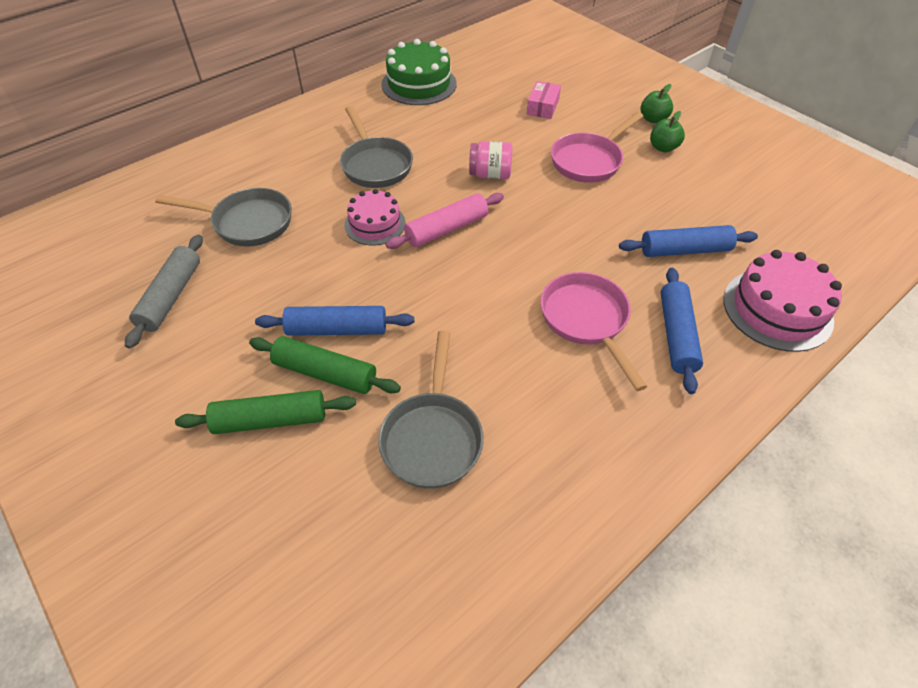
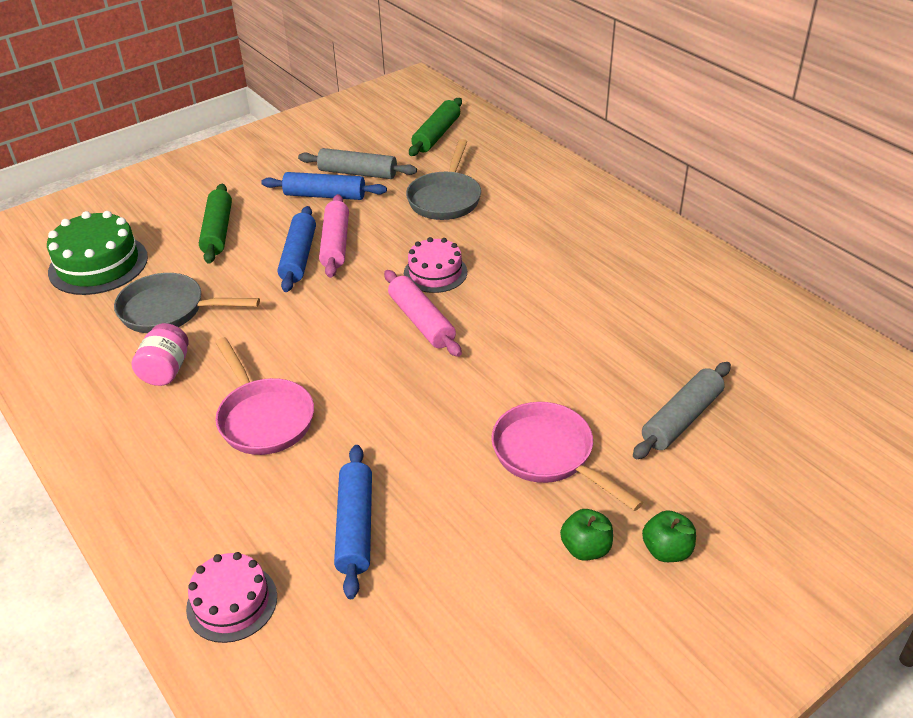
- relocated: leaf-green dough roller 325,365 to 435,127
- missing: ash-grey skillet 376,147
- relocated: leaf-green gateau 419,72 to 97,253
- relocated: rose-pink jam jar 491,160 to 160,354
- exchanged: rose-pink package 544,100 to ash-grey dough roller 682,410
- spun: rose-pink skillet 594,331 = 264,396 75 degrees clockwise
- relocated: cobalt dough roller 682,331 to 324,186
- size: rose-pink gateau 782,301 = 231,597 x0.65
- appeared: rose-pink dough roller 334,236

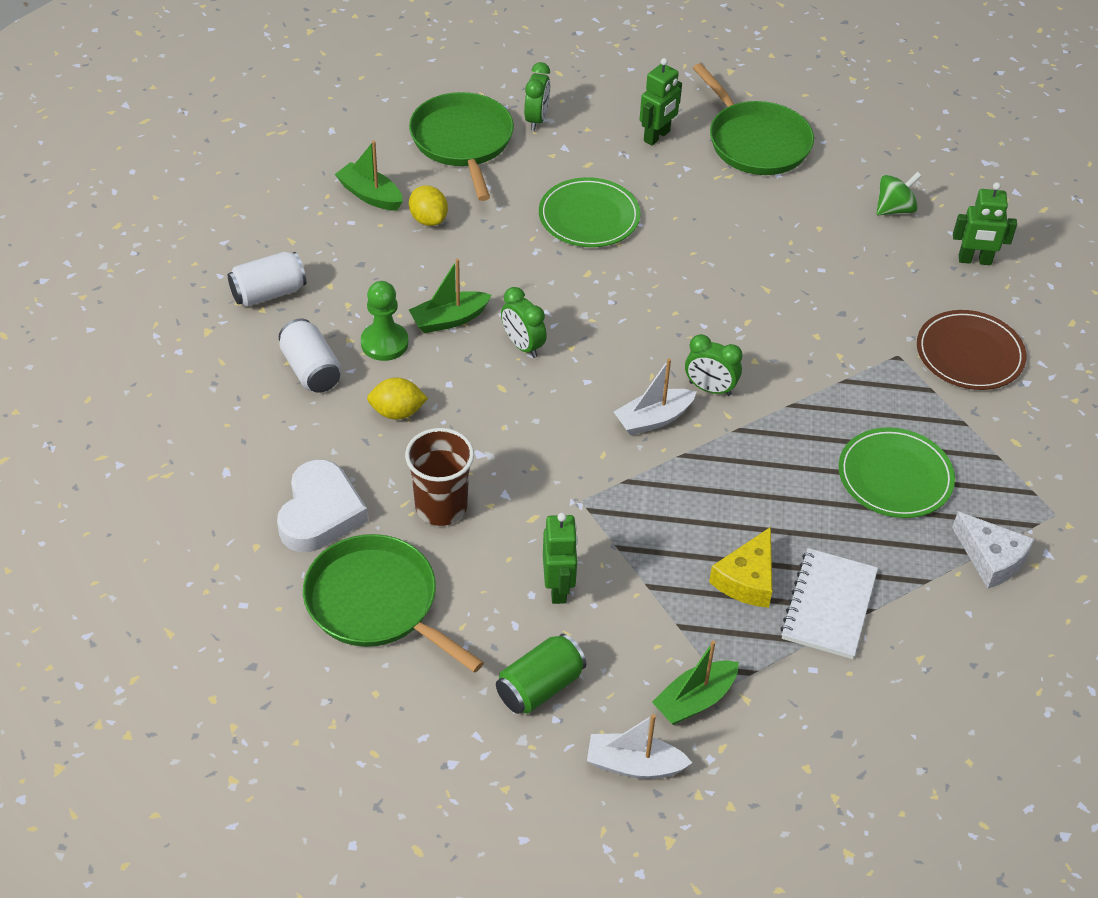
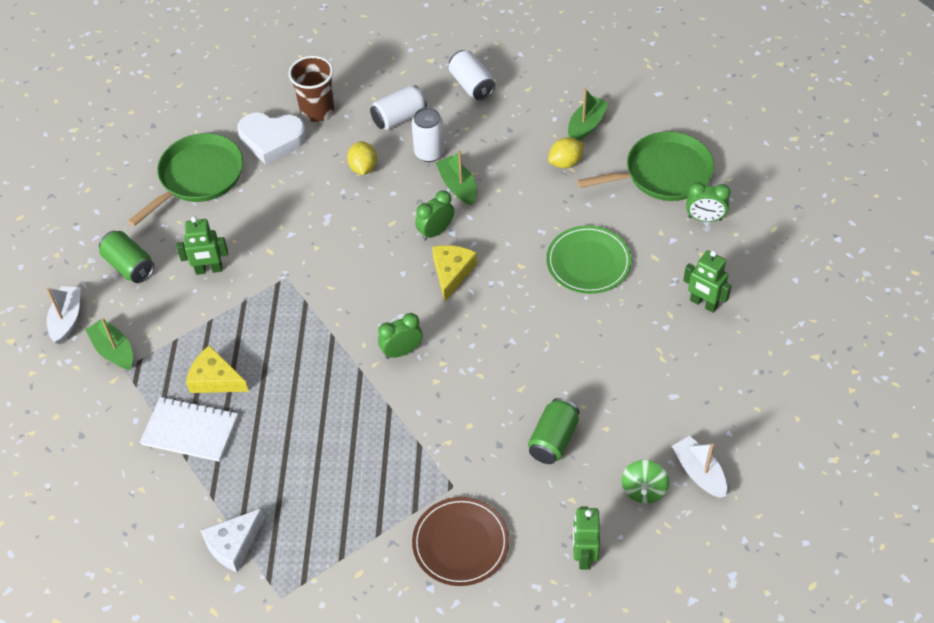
- exchanged: leaf-green pawn 385,321 to white can 428,134
- relocated: russet tumbler 439,477 to 311,89
- relocated: white sailboat 655,396 to 699,467
- spun: leaf-green clock 714,365 = 400,336 45 degrees clockwise
- missing: leaf-green skillet 753,119
- missing: leaf-green plate 897,472
- spun: leaf-green toy top 898,194 = 645,482 45 degrees clockwise
- appeared: golden piece of cheese 454,273
- appeared: leaf-green can 554,431

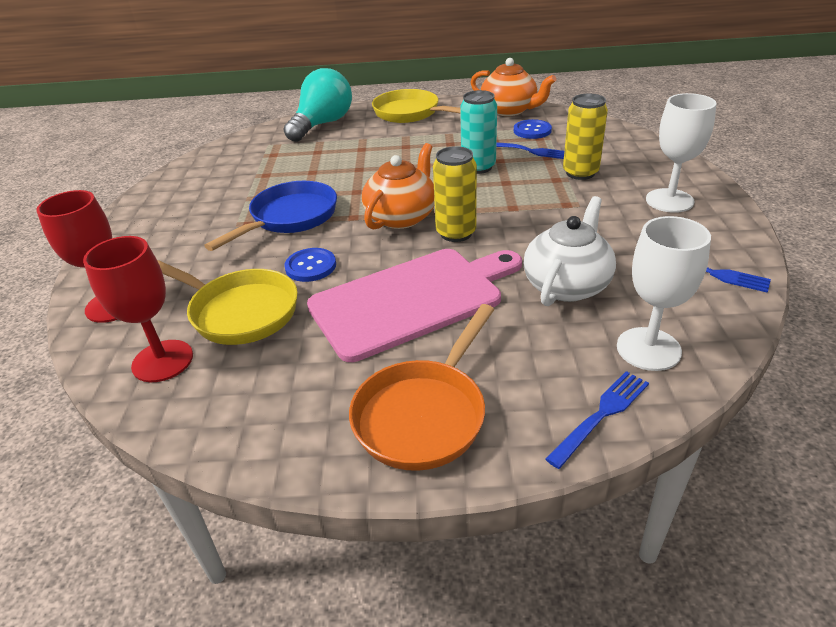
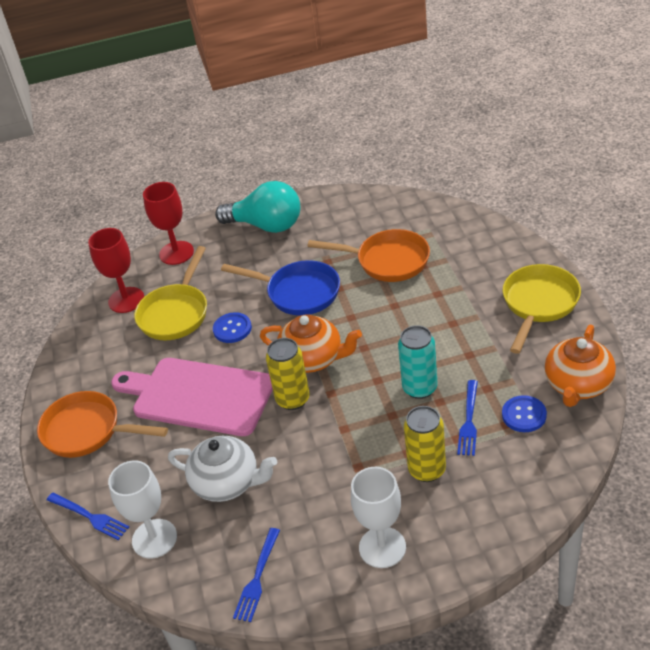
- relocated: aqua lightbulb 317,105 to 257,207
- spun: rose-pink bread board 414,305 = 192,397 150 degrees clockwise
- appeared: orange-coloured skillet 368,255

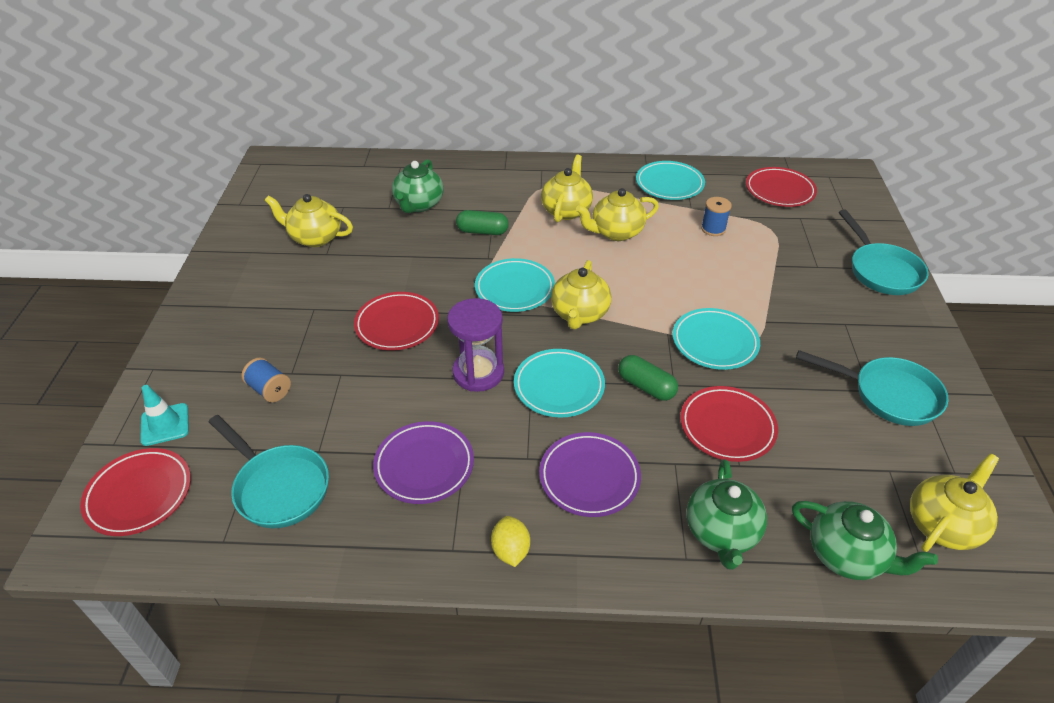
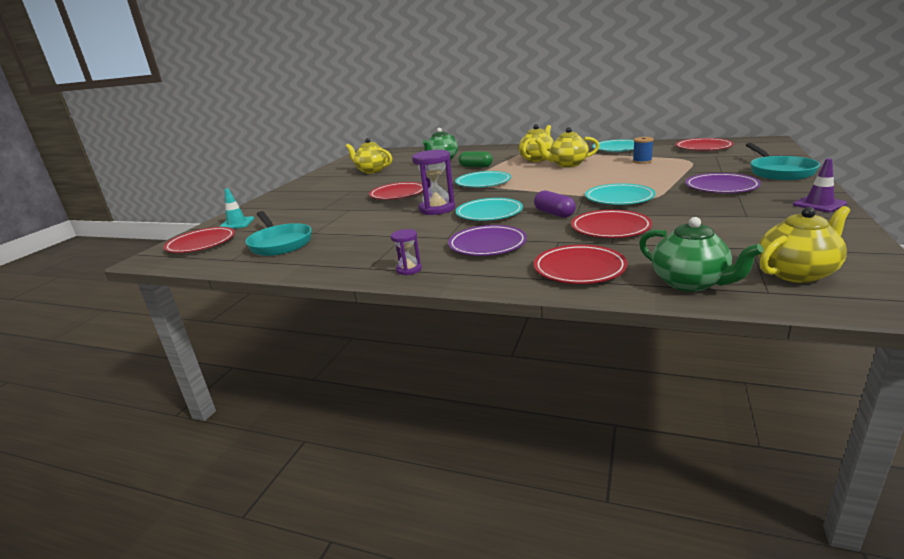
- missing: cobalt spool 266,379
- relocated: royal purple plate 423,462 to 723,183
- exchanged: golden citrus fruit 510,541 to royal purple sandglass 406,252
- missing: golden teapot 581,294
- colour: leaf-green pill shape 648,378 to royal purple pill shape 555,204
- exchanged: leaf-green teapot 726,514 to red plate 581,264
- missing: aqua skillet 872,388
- appeared: royal purple traffic cone 820,185

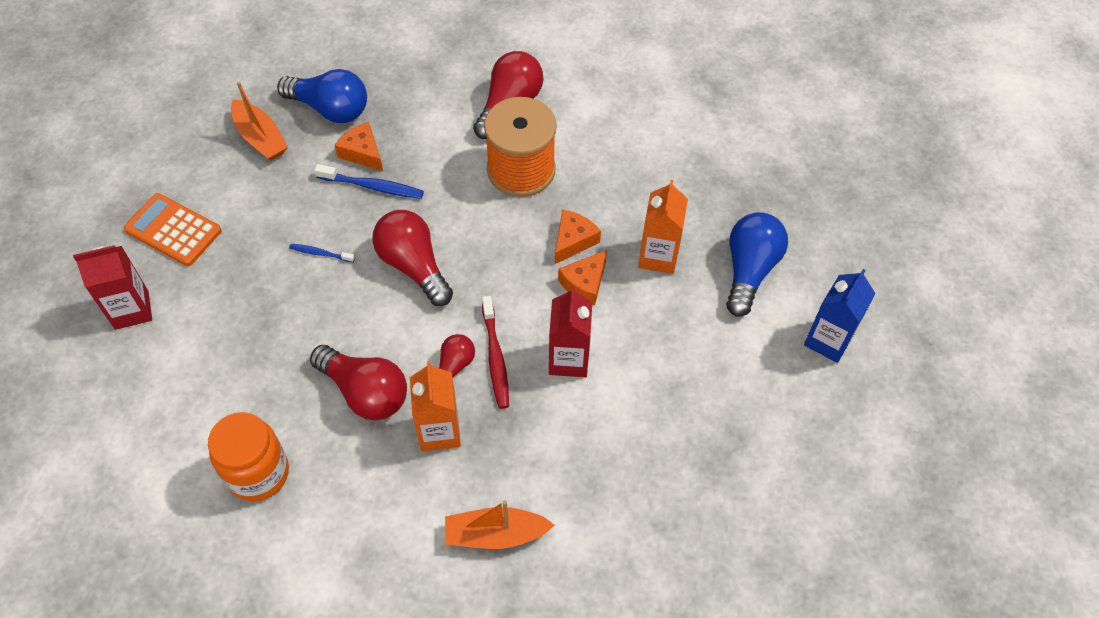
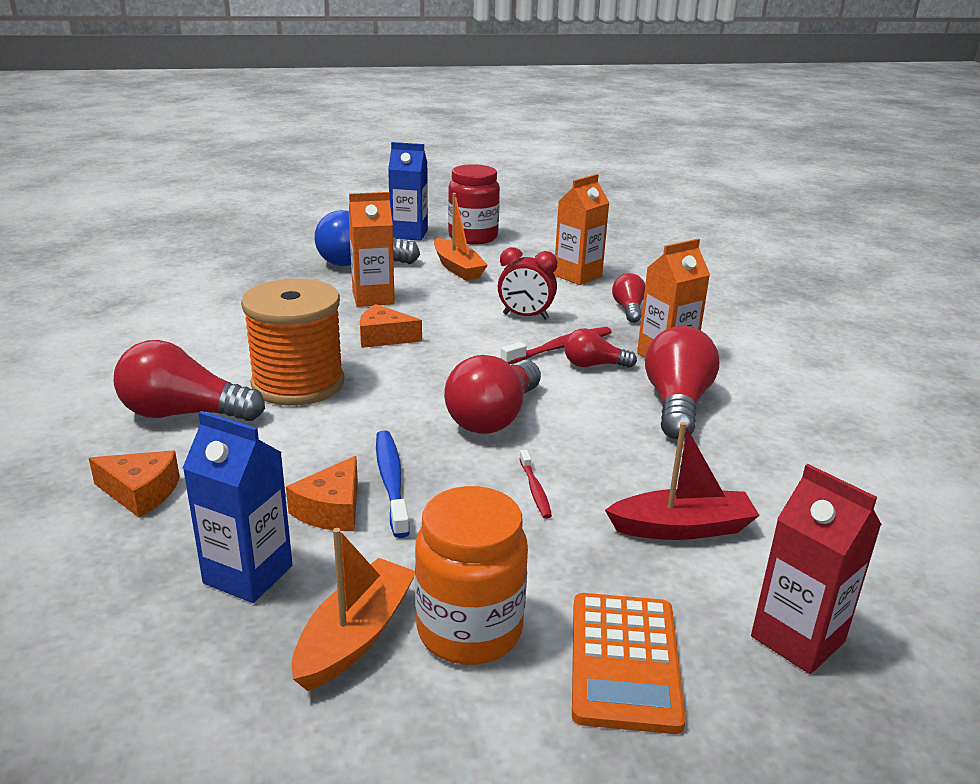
- relocated: orange-coloured jam jar 248,456 to 471,575
- exchanged: cobalt lightbulb 322,96 to cobalt milk carton 238,507
- colour: cobalt tooth brush 322,253 to red tooth brush 535,484
- relocated: orange-coloured sailboat 499,524 to 461,237
- exchanged: red milk carton 570,331 to red clock 527,283
- relocated: orange-coloured piece of cheese 582,277 to 134,484
- appeared: red jam jar 474,204
- appeared: orange-coloured milk carton 581,229
- appeared: red sailboat 682,481
- appeared: red lightbulb 628,298

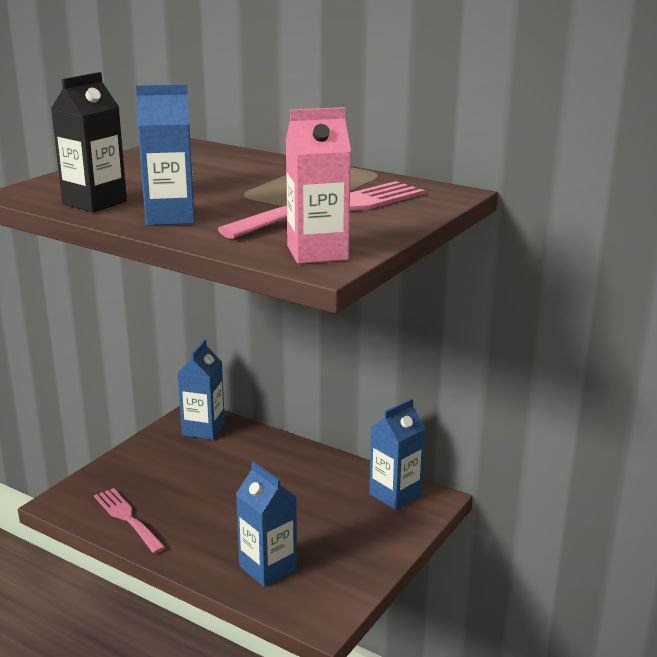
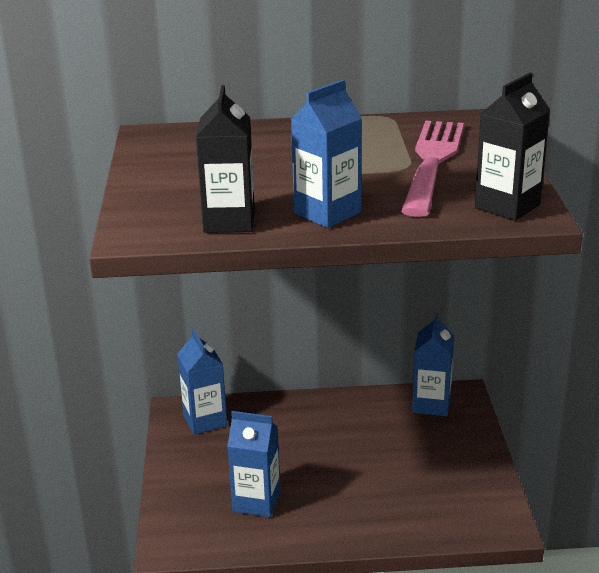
- missing: rose-pink fork 130,521
- relocated: cobalt milk carton 266,524 to 254,464
- colour: rose-pink milk carton 318,185 to jet-black milk carton 512,147

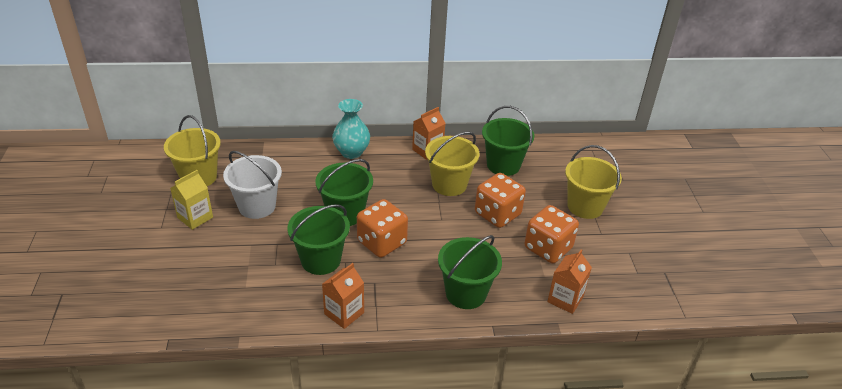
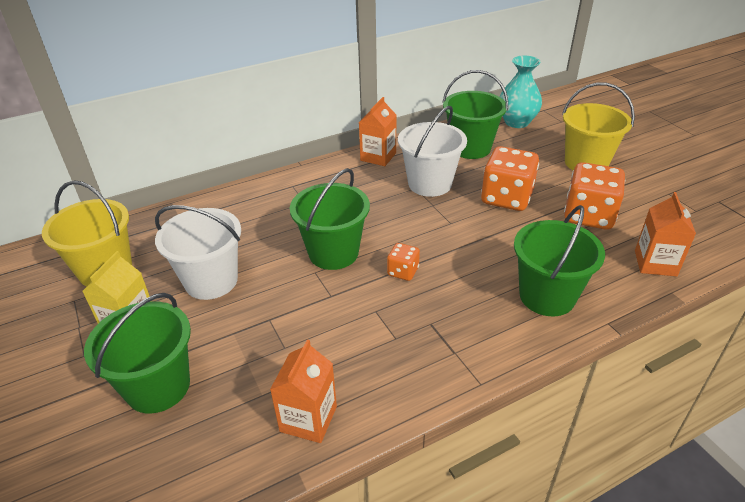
- relocated: leaf-green sand bucket 318,239 to 137,353
- relocated: orange-coloured milk carton 343,296 to 303,391
- relocated: aqua vase 351,129 to 521,92
- size: orange-coloured die 382,228 = 403,262 x0.50
- colour: golden sand bucket 452,164 to white sand bucket 432,151

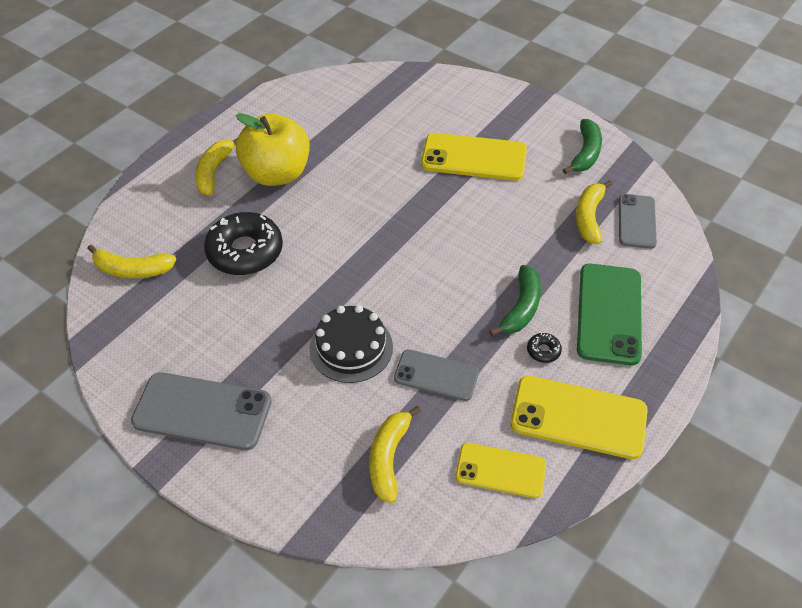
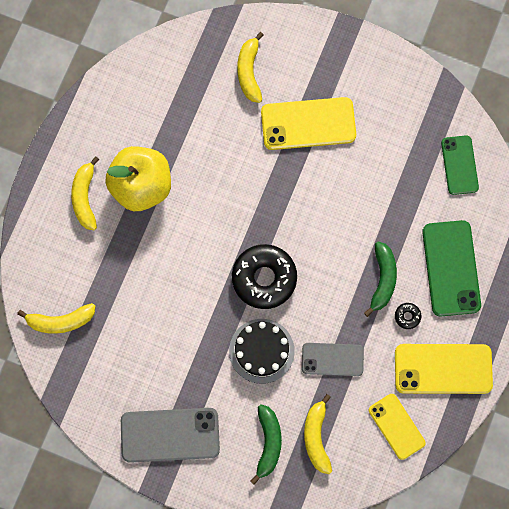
- relocated: jet-black glazed donut 243,243 to 264,276
- spun: golden mobile phone 500,470 = 397,427 60 degrees clockwise
- relocated: leaf-green toy banana 582,146 to 266,445
- relocated: golden toy banana 594,212 to 250,67
- colour: ash-grey mobile phone 638,221 to leaf-green mobile phone 460,165

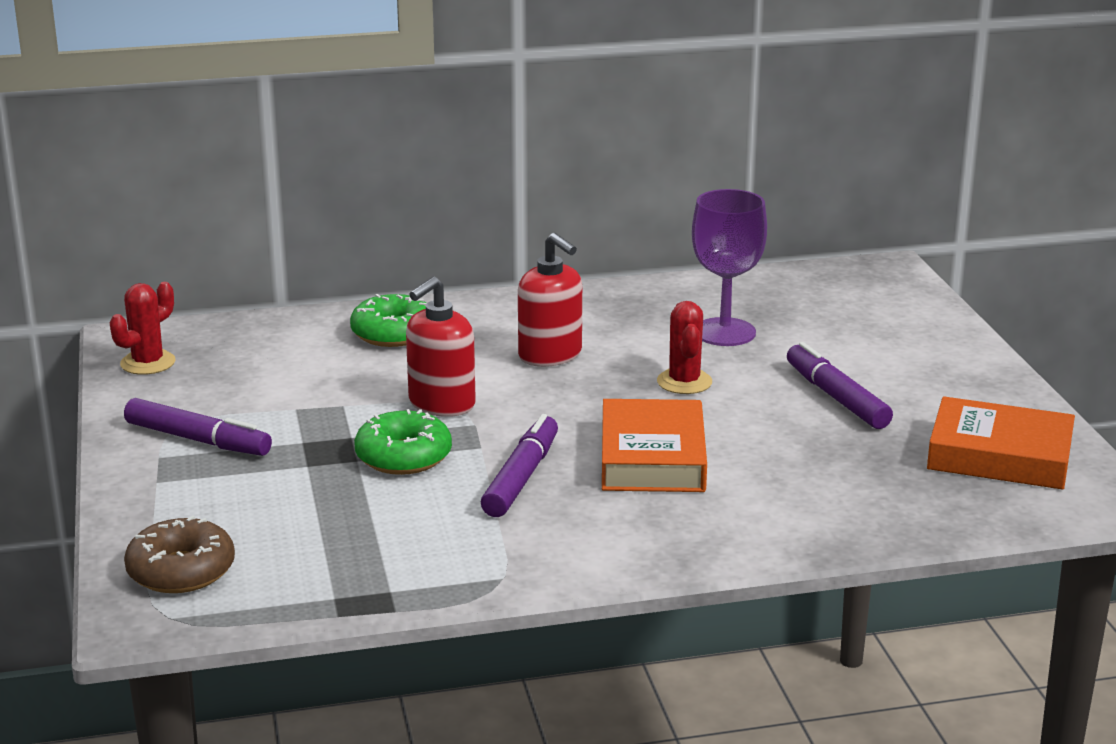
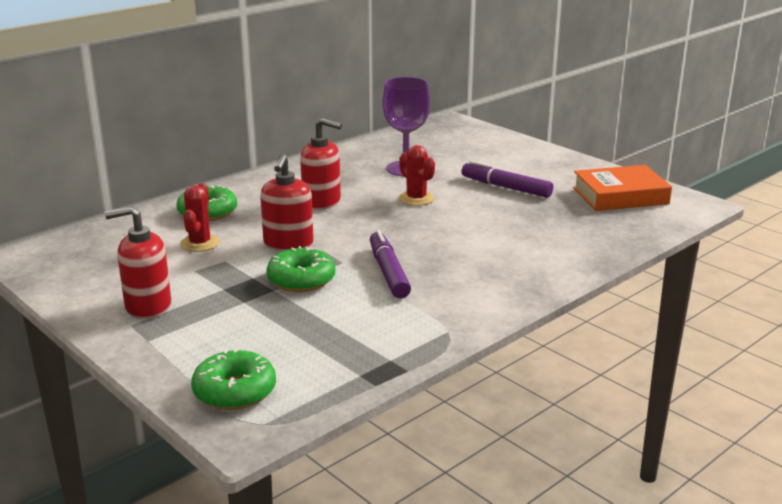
- relocated: red prickly plant 142,328 to 200,217
- exchanged: royal purple felt pen 198,427 to red soap pump 138,262
- colour: russet glazed donut 179,554 to leaf-green glazed donut 233,379
- missing: orange-coloured hardback 654,445

